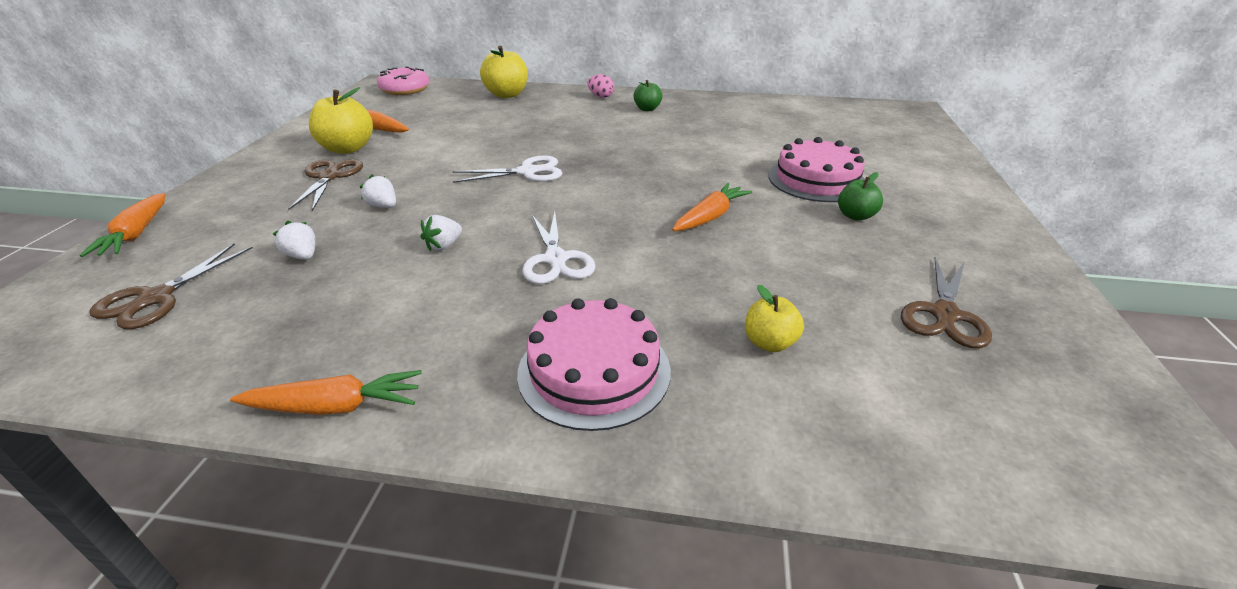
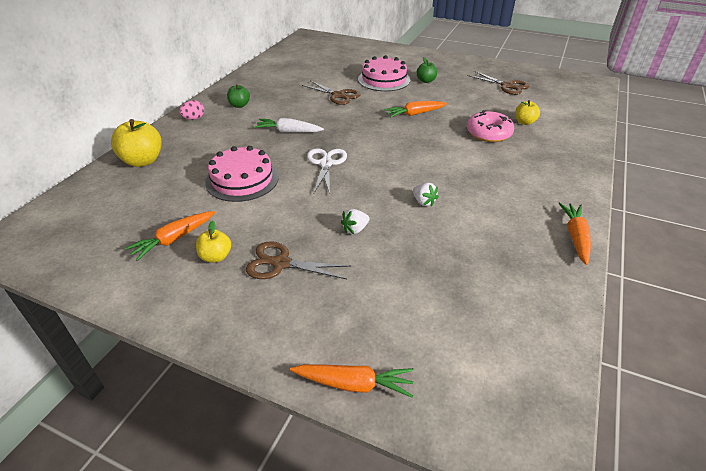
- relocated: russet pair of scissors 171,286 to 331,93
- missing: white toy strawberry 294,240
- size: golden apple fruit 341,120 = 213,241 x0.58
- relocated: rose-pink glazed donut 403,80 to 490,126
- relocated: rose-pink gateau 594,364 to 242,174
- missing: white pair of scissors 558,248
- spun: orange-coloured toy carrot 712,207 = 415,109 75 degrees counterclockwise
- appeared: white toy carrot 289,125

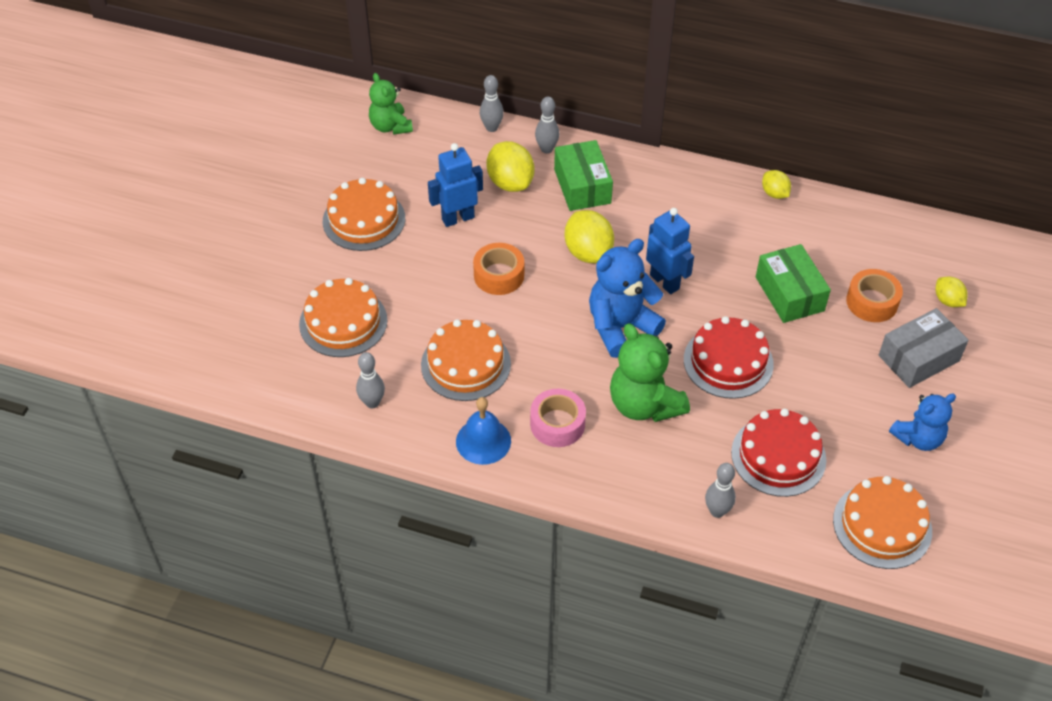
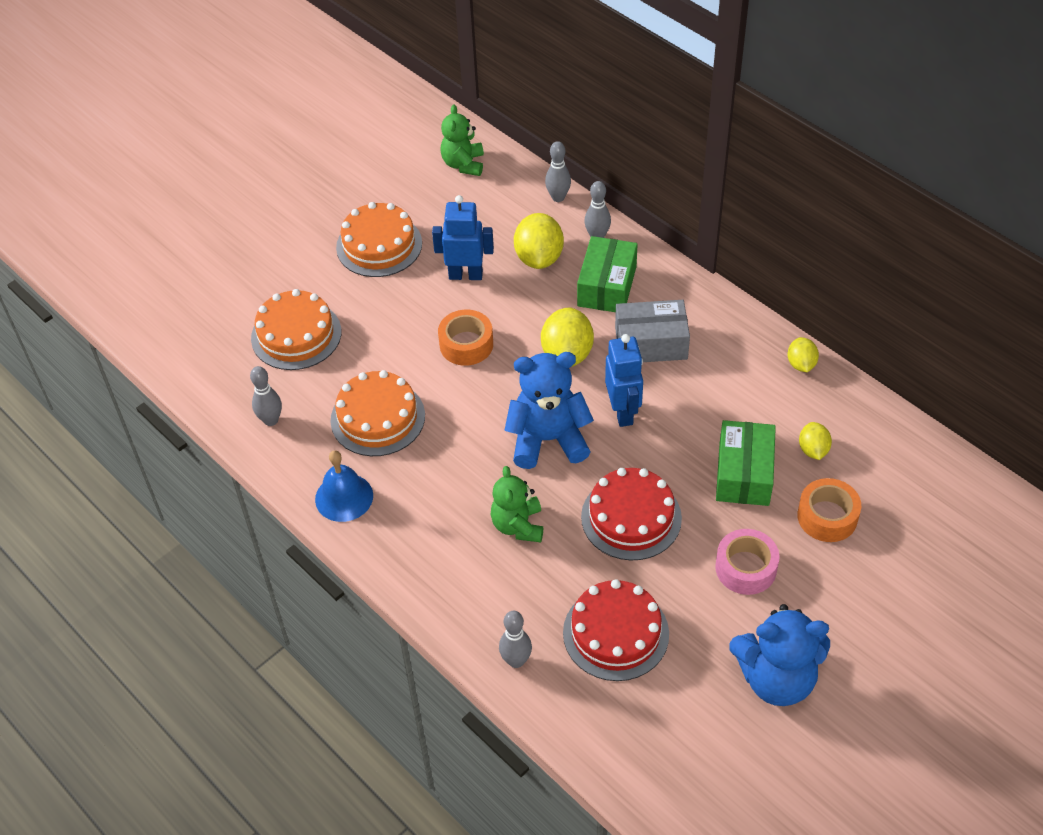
- relocated: rose-pink sticky tape 558,418 to 747,562
- size: leaf-green stuffed bear 650,372 = 517,504 x0.65
- missing: orange-coloured gateau 882,522
- relocated: ash-grey package 924,348 to 652,331
- size: cobalt stuffed bear 922,422 = 779,655 x1.53
- relocated: golden citrus fruit 952,292 to 815,441

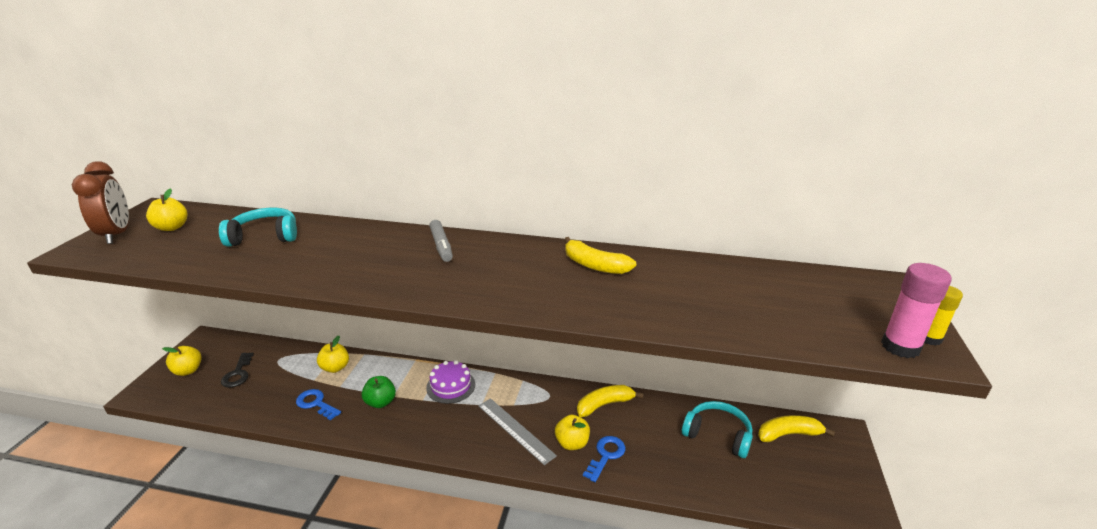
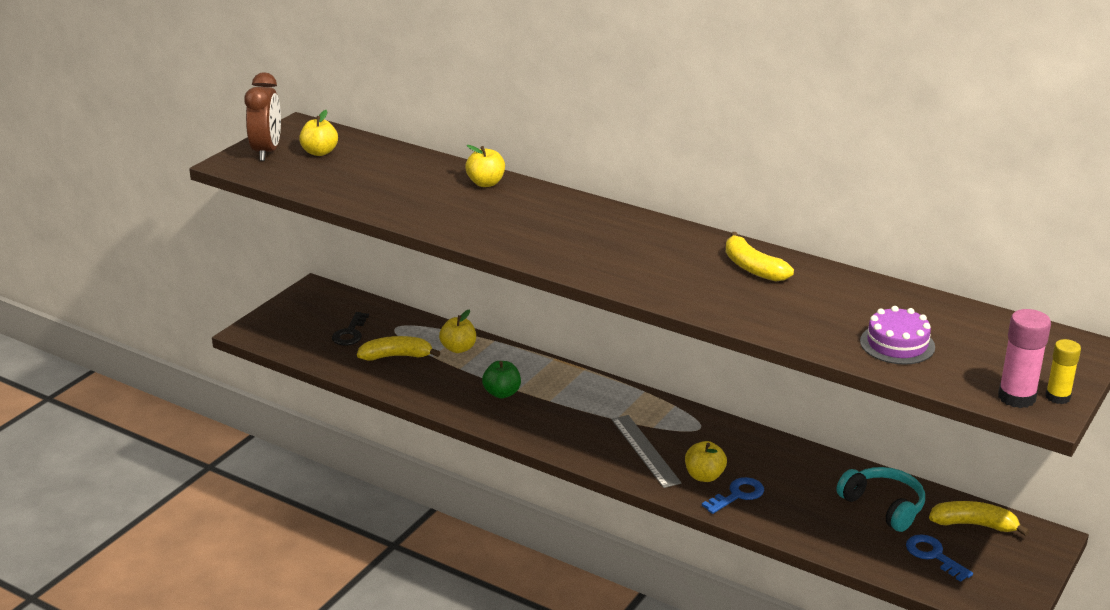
- relocated: golden apple fruit 182,361 to 485,166
- missing: aqua headphones 258,227
- relocated: cobalt latchkey 318,405 to 939,558
- relocated: royal purple gateau 450,382 to 897,335
- missing: ash-grey felt pen 441,241
- relocated: golden toy banana 610,401 to 398,348

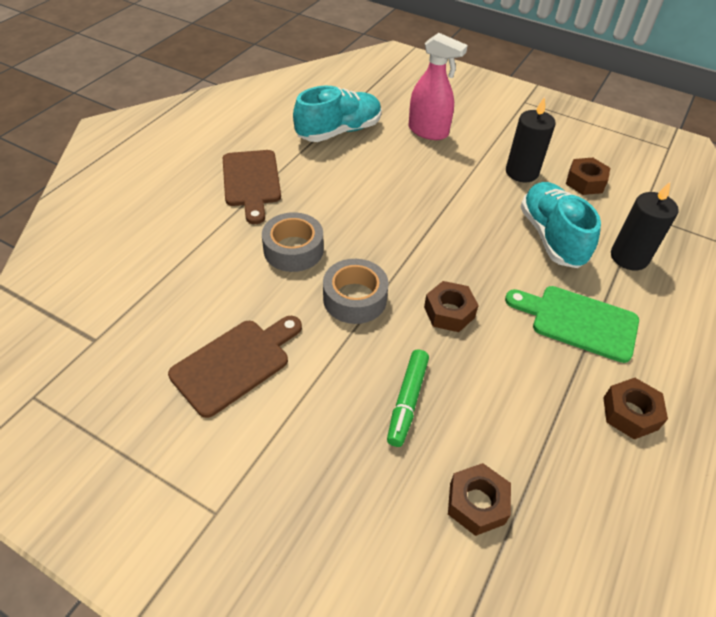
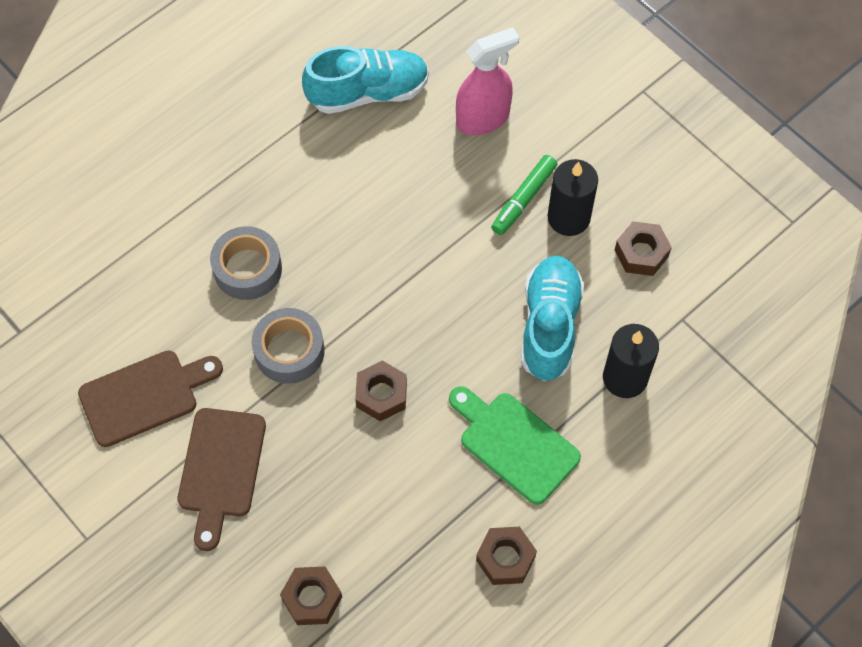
- relocated: russet bread board 252,187 to 222,479
- relocated: leaf-green felt pen 408,398 to 524,195
- spun: rose-pink spray bottle 438,86 = 487,81 75 degrees counterclockwise

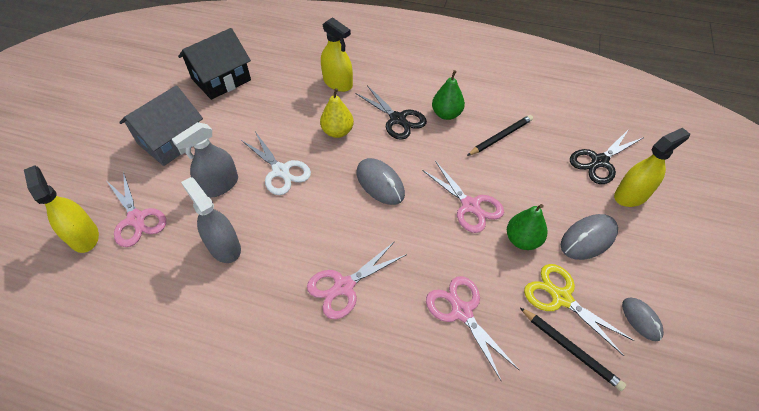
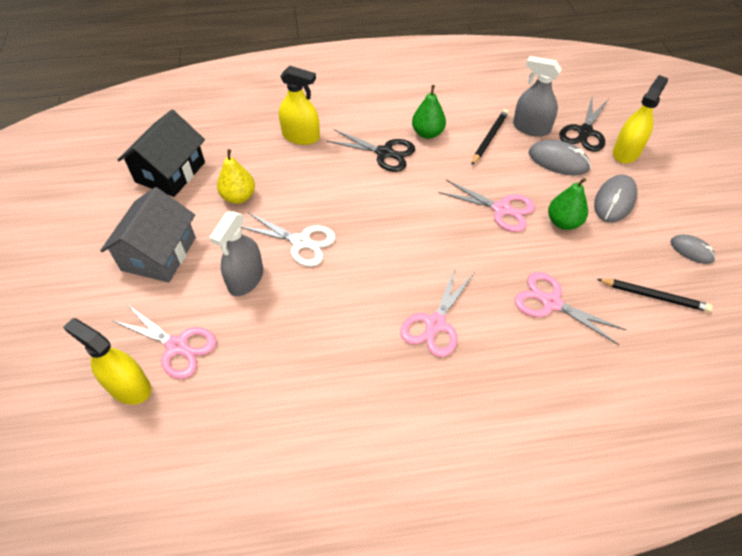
- relocated: ash-grey spray bottle 211,220 to 537,96
- relocated: golden toy pear 337,113 to 236,176
- relocated: ash-grey mouse 381,181 to 560,157
- missing: golden pair of scissors 579,310

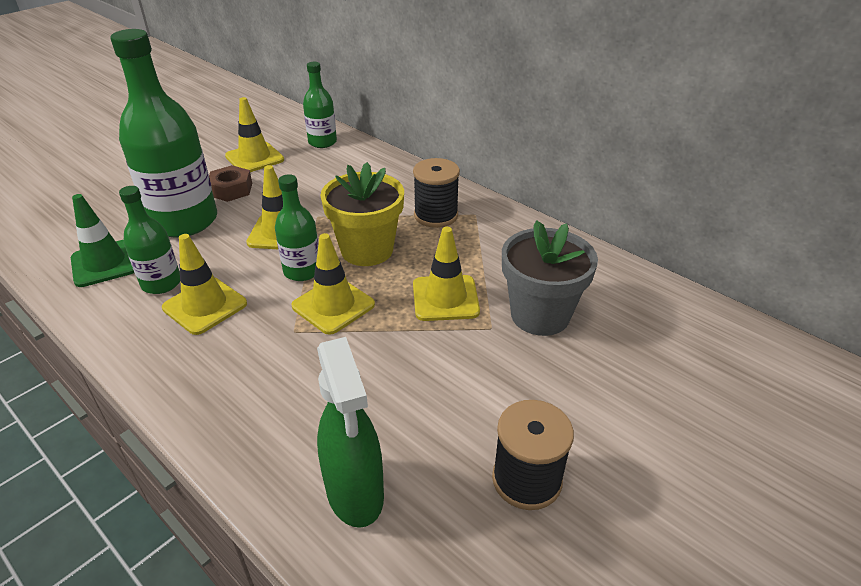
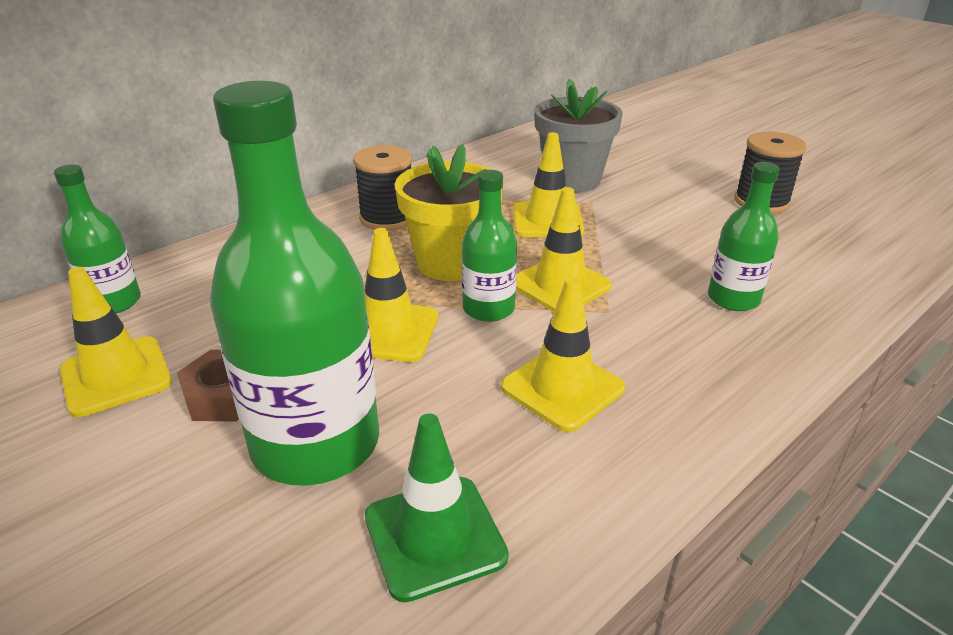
- relocated: leaf-green flask 149,240 to 744,236
- missing: leaf-green spray bottle 350,432

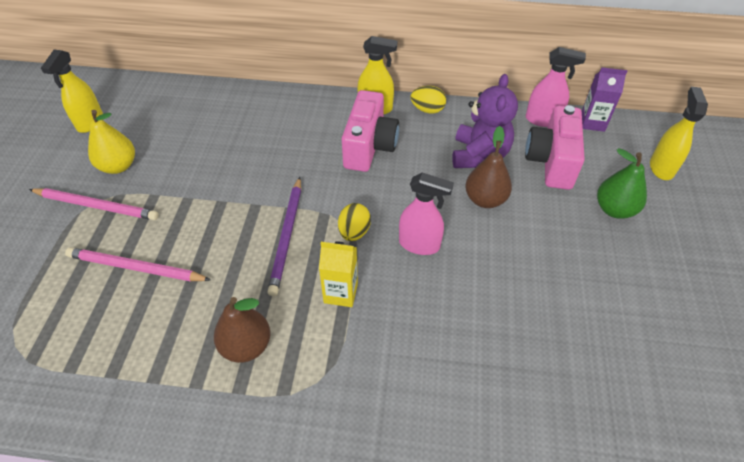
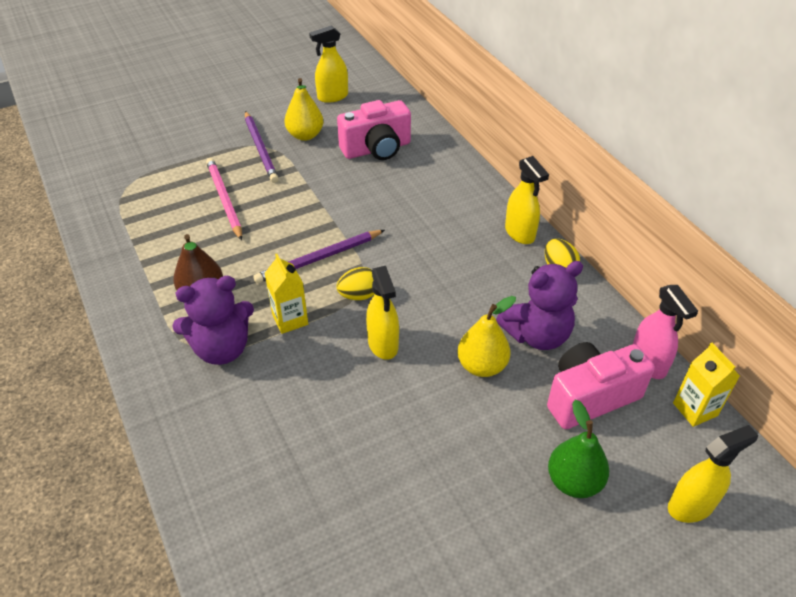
- colour: rose-pink wooden pencil 94,204 to royal purple wooden pencil 262,147
- relocated: rose-pink camera 370,131 to 374,130
- colour: rose-pink spray bottle 426,214 to golden spray bottle 382,313
- colour: russet toy pear 488,167 to golden toy pear 486,336
- colour: royal purple milk carton 604,99 to golden milk carton 706,385
- appeared: royal purple stuffed bear 213,320

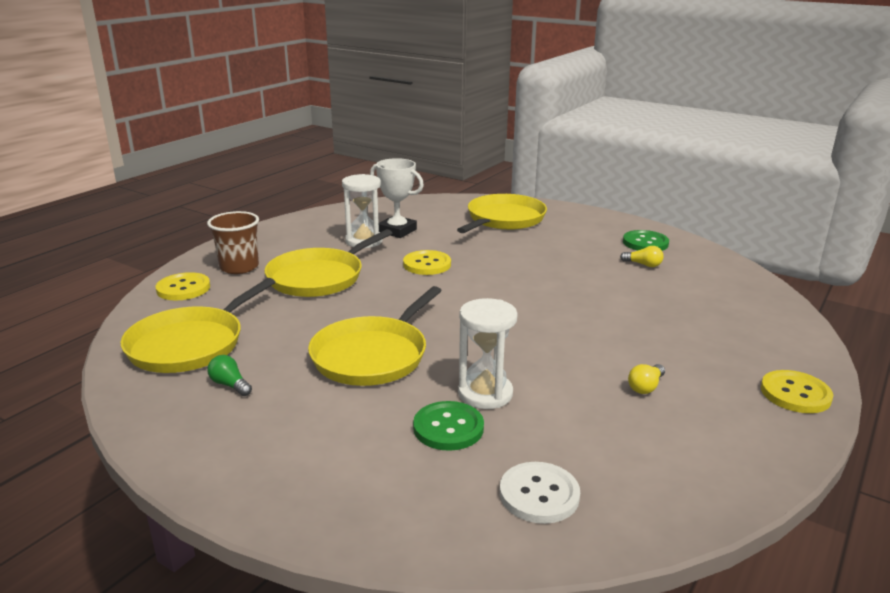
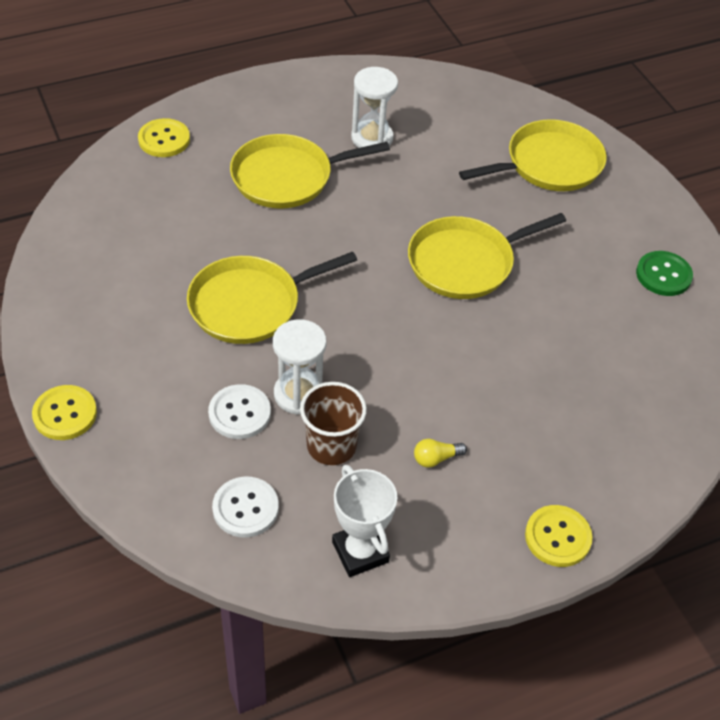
- relocated: golden skillet 197,325 to 487,256
- relocated: russet tumbler 233,242 to 333,423
- missing: leaf-green lightbulb 229,375
- relocated: white prize cup 397,198 to 364,521
- relocated: golden button 427,262 to 64,412
- colour: leaf-green button 448,426 to white button 239,411
- missing: golden lightbulb 642,256

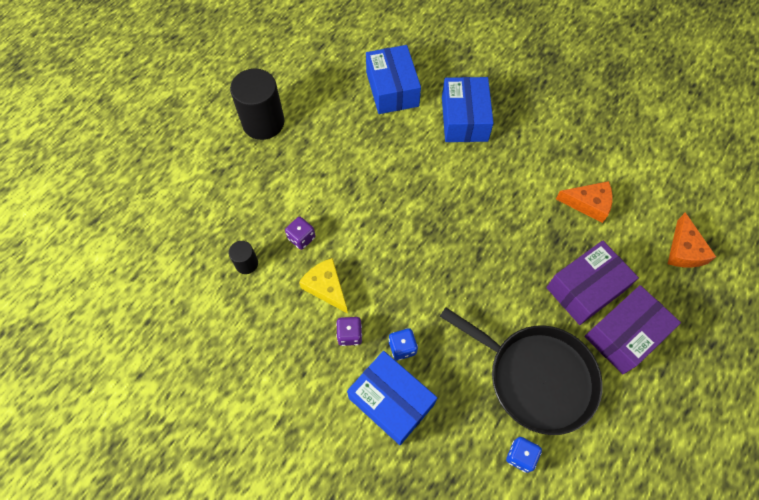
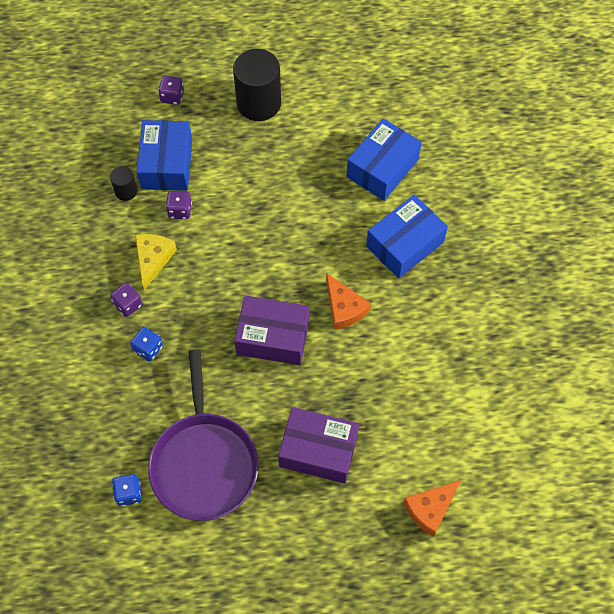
- relocated: cobalt package 392,398 to 164,155
- colour: jet-black skillet 521,371 to royal purple skillet 203,435
- relocated: orange-coloured piece of cheese 584,202 to 348,301
- relocated: royal purple package 632,329 to 271,330
- appeared: royal purple die 171,90

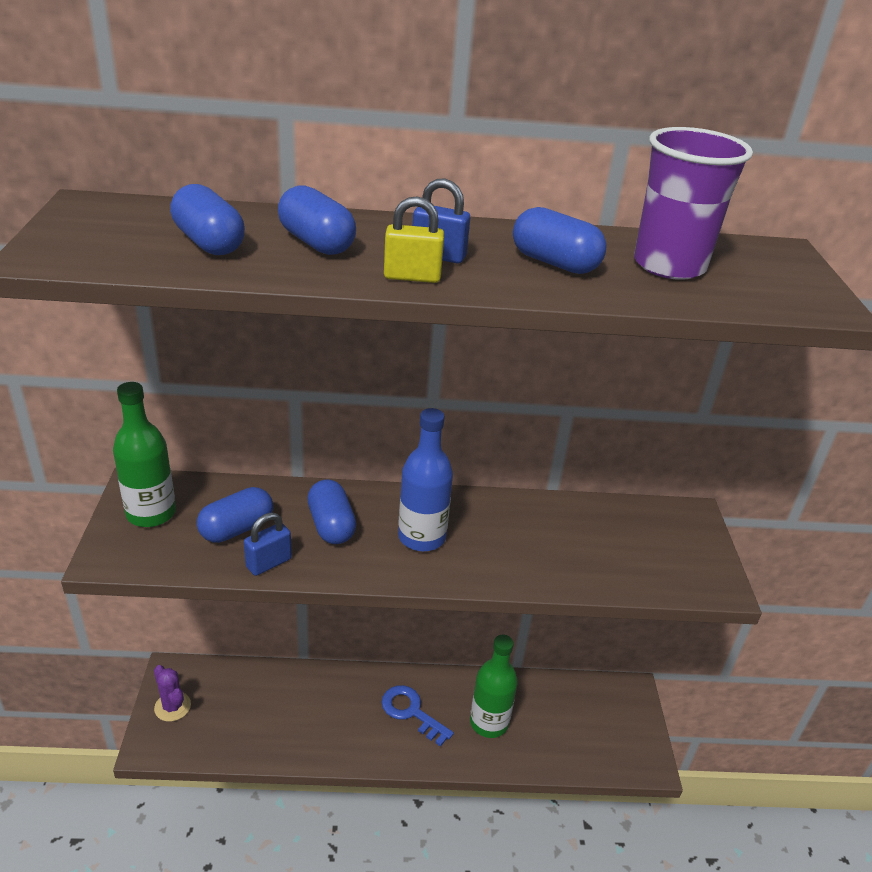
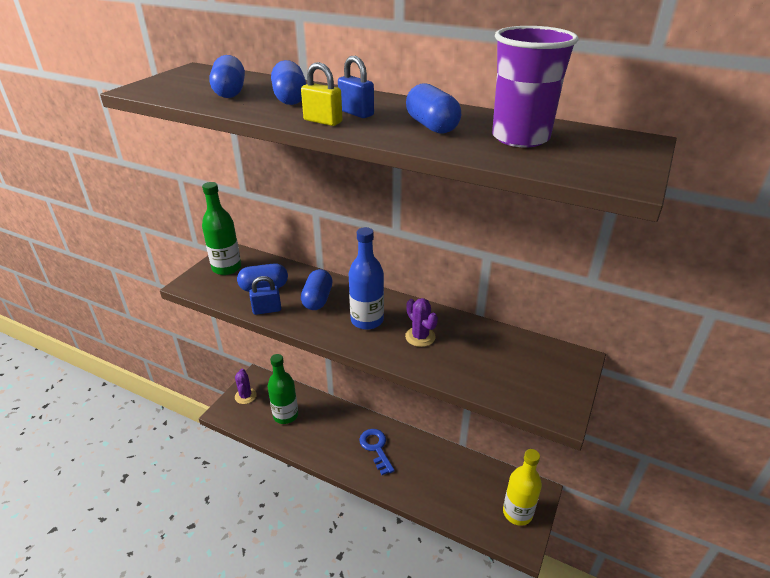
- relocated: leaf-green flask 494,686 to 283,389
- appeared: royal purple prickly plant 421,322
- appeared: golden flask 522,487

